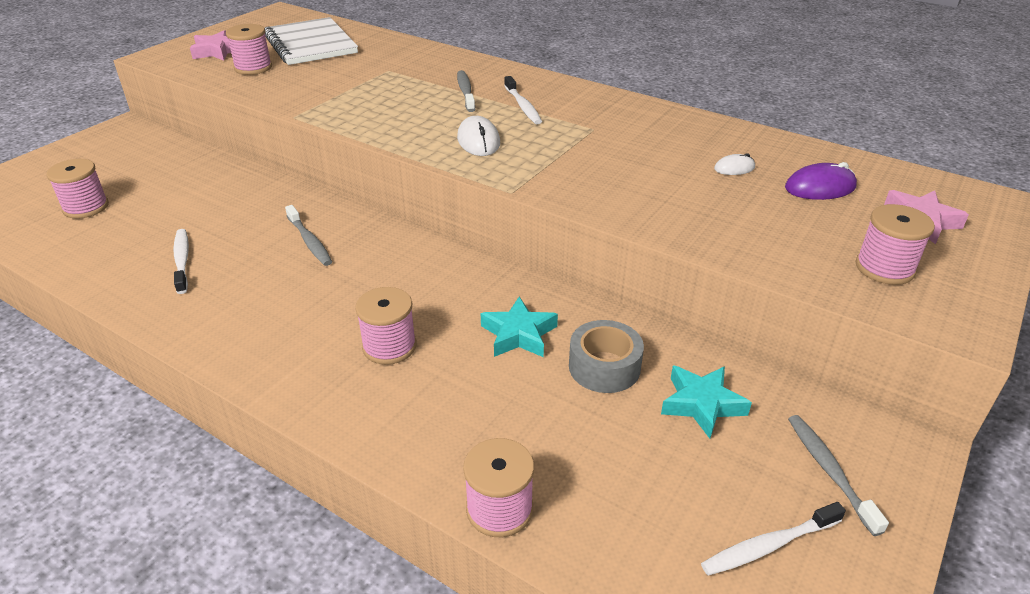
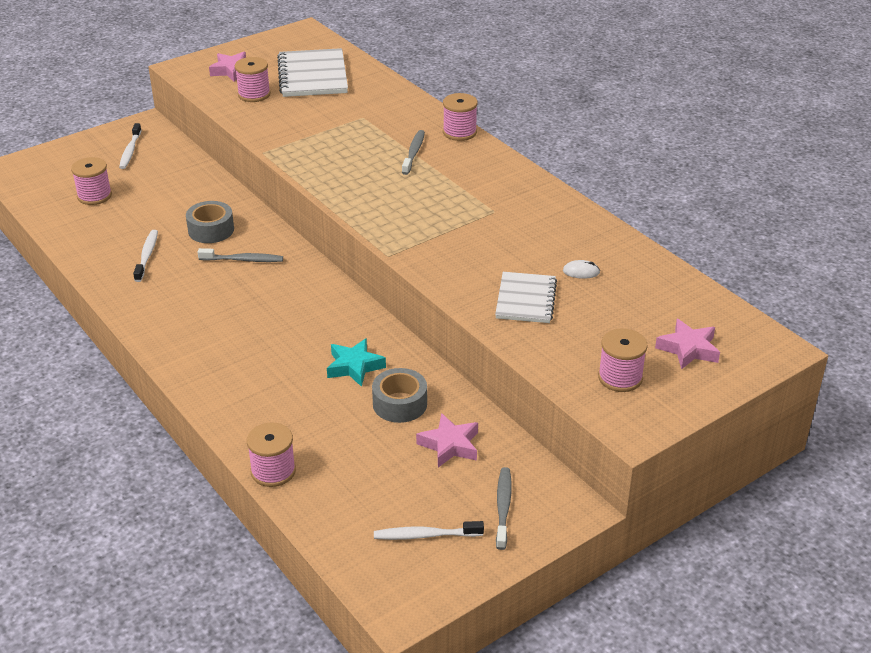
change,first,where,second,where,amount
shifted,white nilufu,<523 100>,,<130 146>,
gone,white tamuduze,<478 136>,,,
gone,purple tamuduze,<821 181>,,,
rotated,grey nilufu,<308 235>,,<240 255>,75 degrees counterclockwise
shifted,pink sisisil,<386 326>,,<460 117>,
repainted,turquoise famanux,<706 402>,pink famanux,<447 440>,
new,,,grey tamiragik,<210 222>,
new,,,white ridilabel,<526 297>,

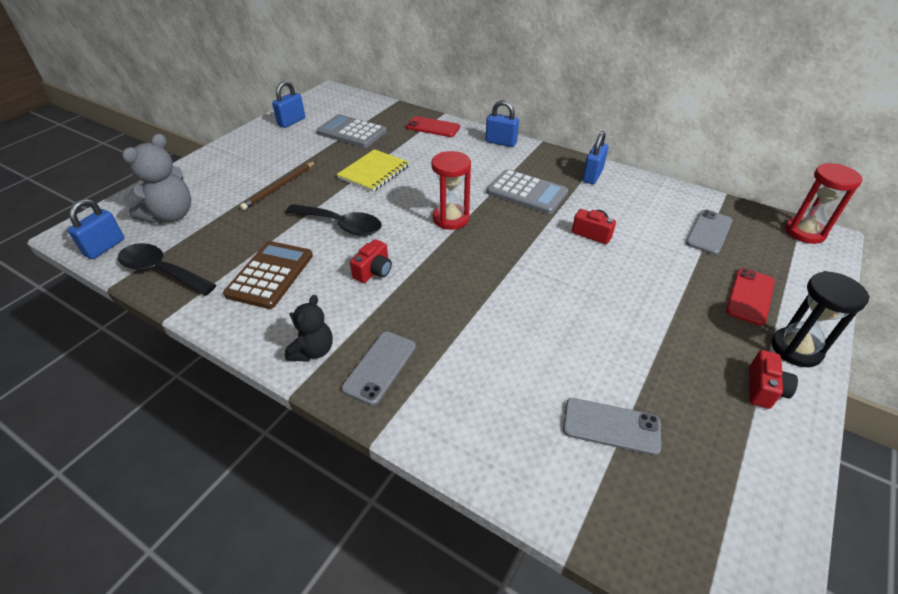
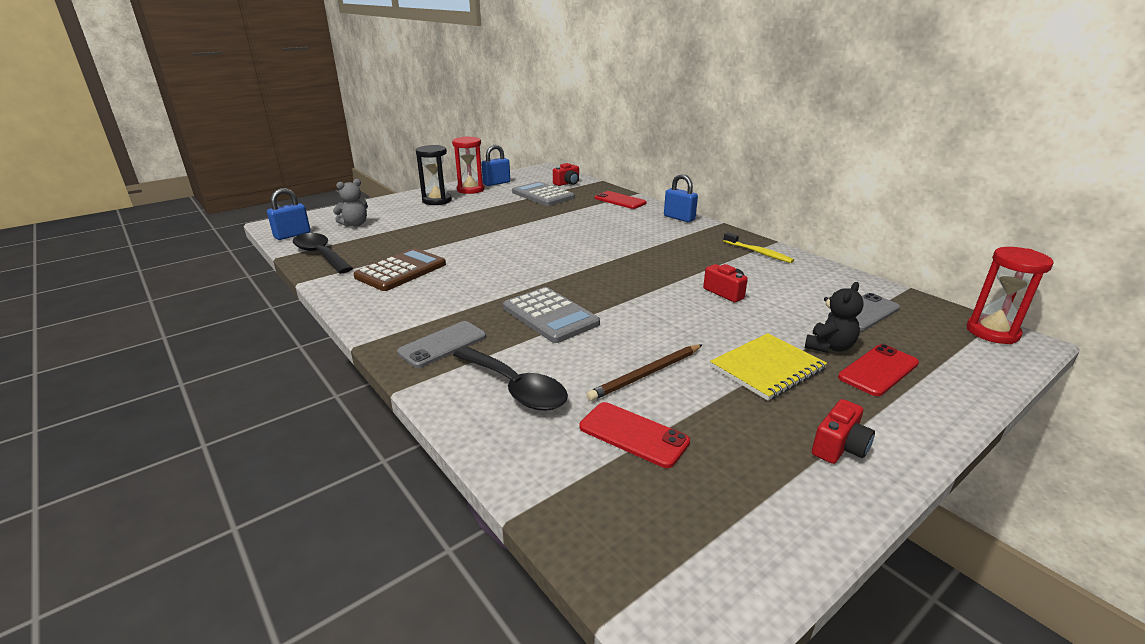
change,first,where,second,where,amount
swapped,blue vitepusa,<595 157>,yellow nilufu,<758 247>,
scaled,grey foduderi,<156 179>,,<350 203>,x0.62
shifted,yellow ridilabel,<373 170>,,<768 367>,
shifted,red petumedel,<451 190>,,<468 165>,
shifted,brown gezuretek,<278 185>,,<644 373>,
shifted,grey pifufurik,<527 191>,,<551 315>,
shifted,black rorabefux,<334 220>,,<510 378>,
shifted,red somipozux,<371 261>,,<566 174>,
shifted,black petumedel,<820 319>,,<434 175>,
shifted,black foduderi,<309 328>,,<834 317>,
repainted,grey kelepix,<612 426>,red kelepix,<635 435>,

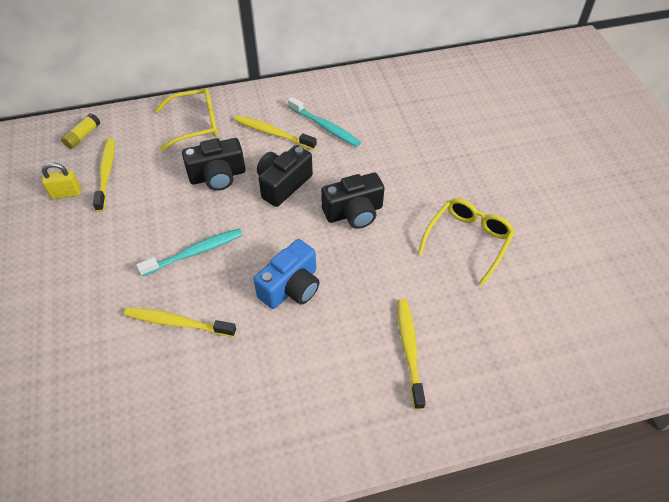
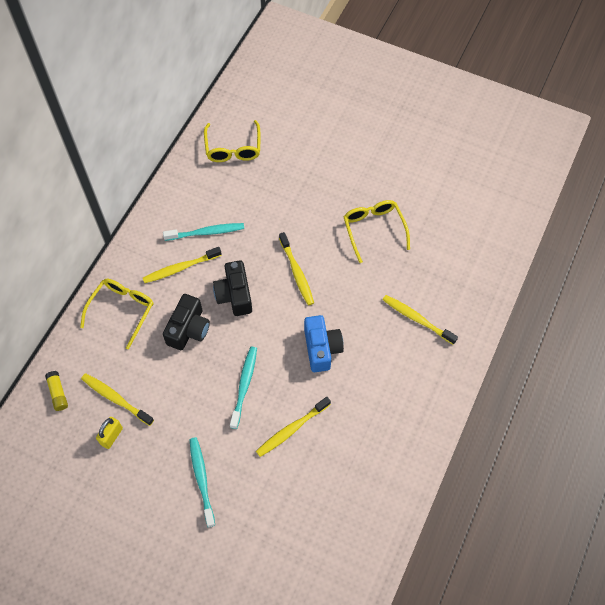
change,first,where,second,where,amount
swapped,black somipozux,<352 201>,yellow nilufu,<296 269>,
new,,,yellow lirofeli,<232 141>,
new,,,turquoise nilufu,<202 482>,

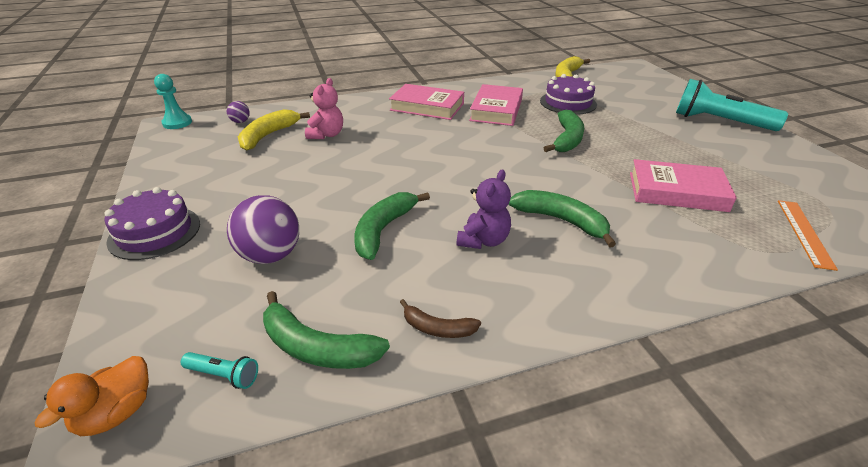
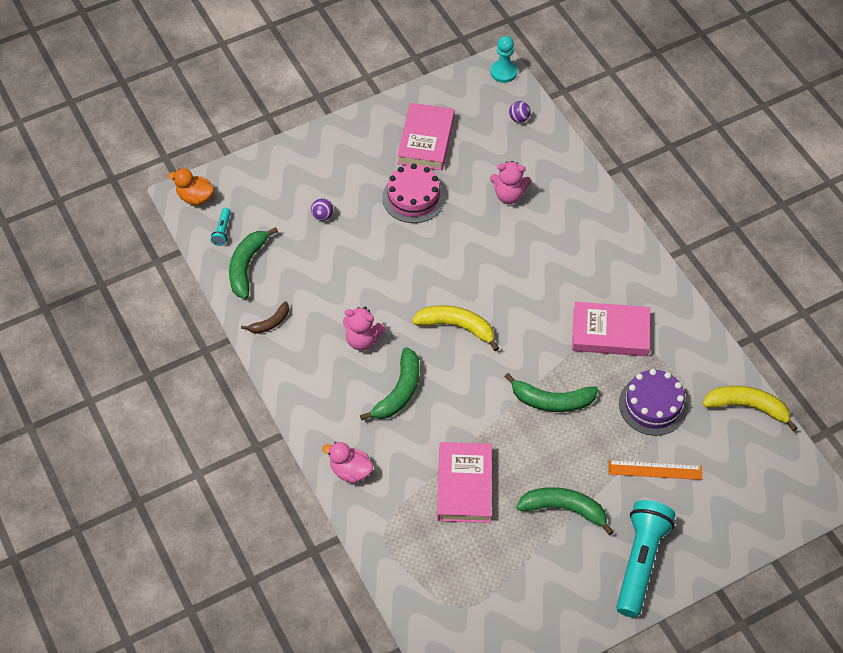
change,first,where,second,where,amount
shifted,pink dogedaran,<426 102>,,<426 136>,
shifted,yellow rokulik,<274 130>,,<455 328>,
repainted,purple foduderi,<484 209>,pink foduderi,<364 328>,
gone,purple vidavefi,<152 223>,,,
shifted,green rokulik,<392 226>,,<565 511>,
scaled,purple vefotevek,<263 229>,,<322 209>,x0.48
shifted,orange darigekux,<808 235>,,<655 470>,
rotated,brown rokulik,<440 318>,,<265 317>,135 degrees counterclockwise
new,,,pink vidavefi,<413 193>,
new,,,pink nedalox,<347 462>,

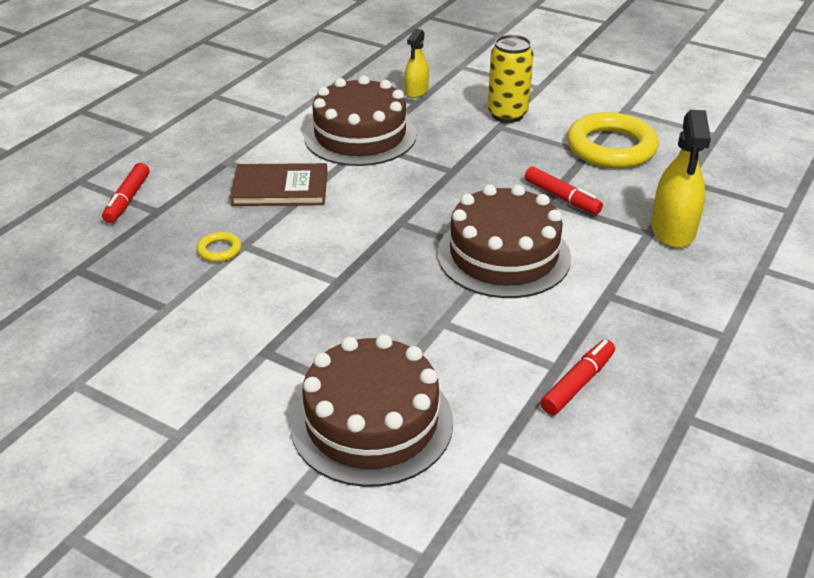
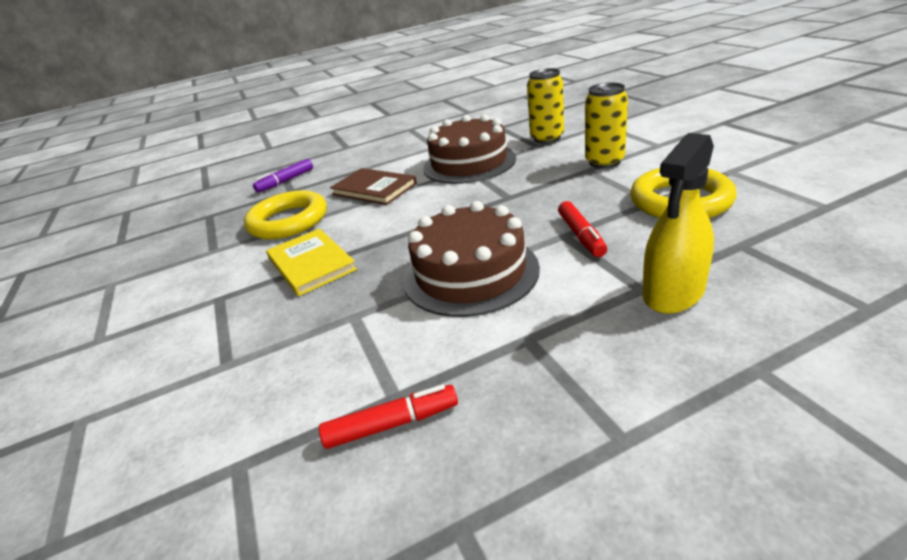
change,first,where,second,where,amount
swapped,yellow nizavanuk,<416 63>,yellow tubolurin,<545 106>,
repainted,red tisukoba,<126 193>,purple tisukoba,<283 176>,
scaled,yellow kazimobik,<219 247>,,<285 214>,x2.36
gone,brown vidavefi,<371 410>,,,
new,,,yellow dogedaran,<311 262>,

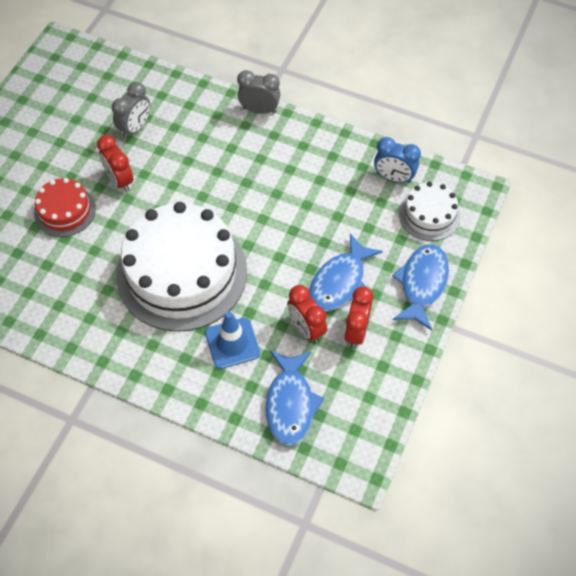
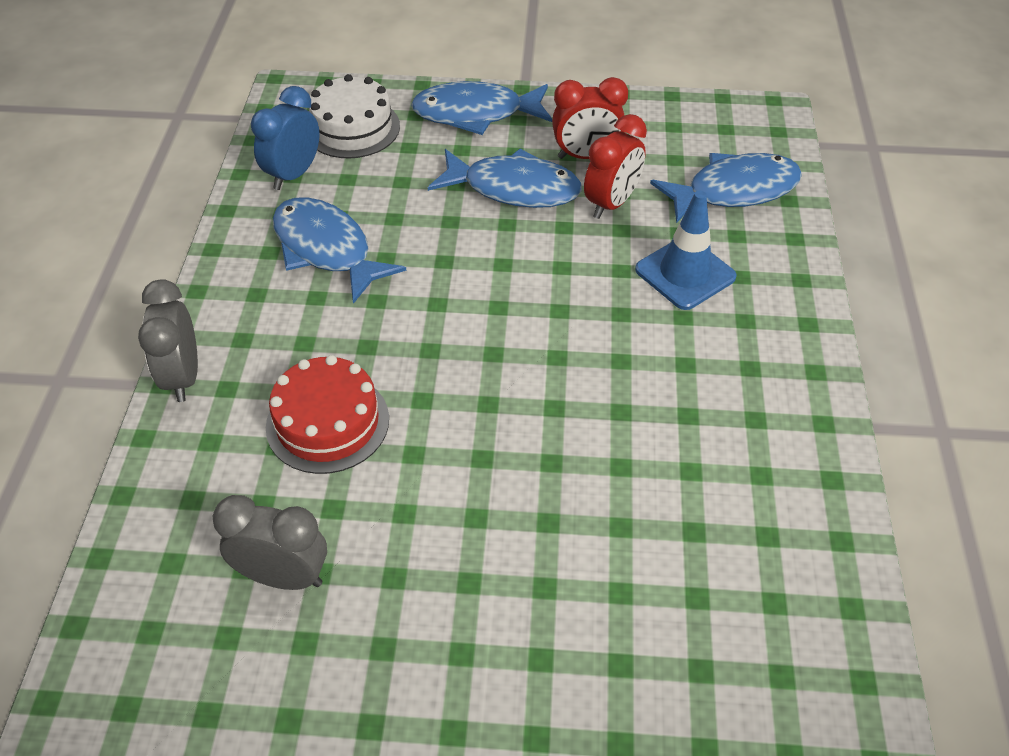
change,first,where,second,where,amount
gone,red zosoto,<115 163>,,,
rotated,blue zosoto,<397 160>,,<285 138>,150 degrees counterclockwise
shifted,red vidavefi,<65 207>,,<327 414>,
gone,white vidavefi,<181 267>,,,
new,,,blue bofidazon,<339 250>,

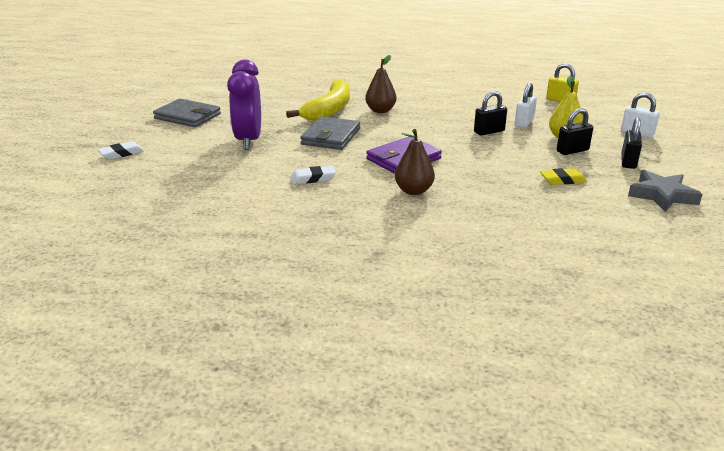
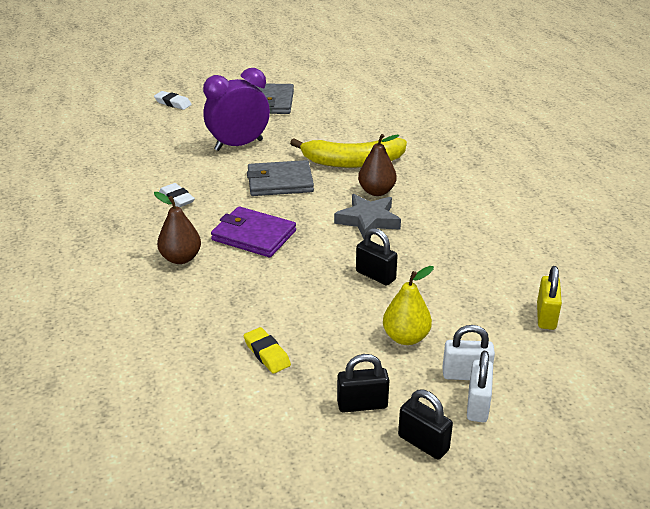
change,first,where,second,where,amount
shifted,white vitepusa,<526 105>,,<469 352>,
shifted,black vitepusa,<575 131>,,<425 425>,
shifted,grey famanux,<665 191>,,<367 217>,

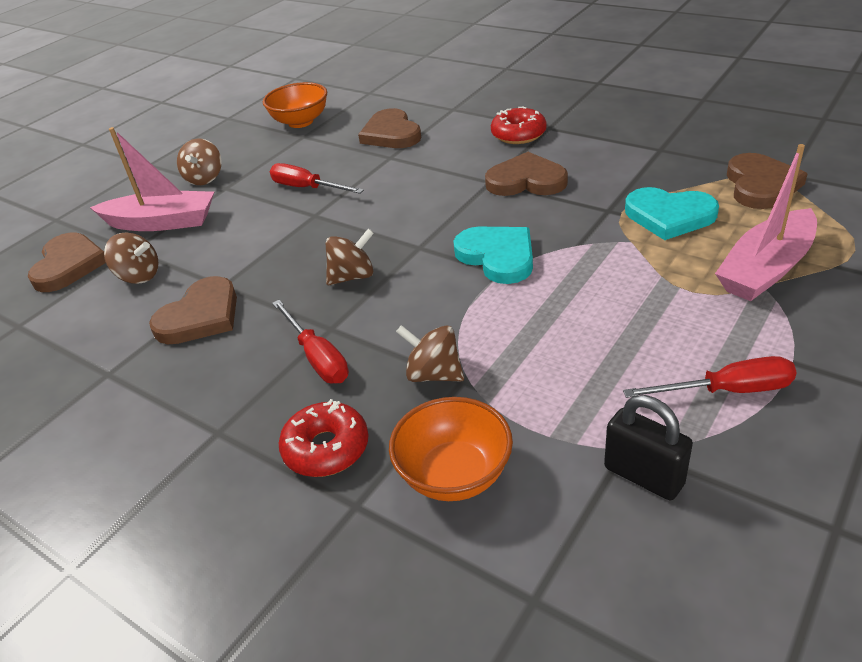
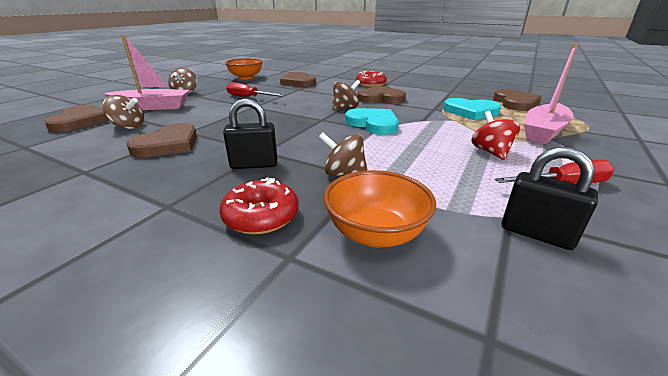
change,first,where,second,where,amount
shifted,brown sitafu,<350 256>,,<346 95>,
swapped,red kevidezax,<310 342>,black vitepusa,<250 133>,
new,,,red sitafu,<495 135>,

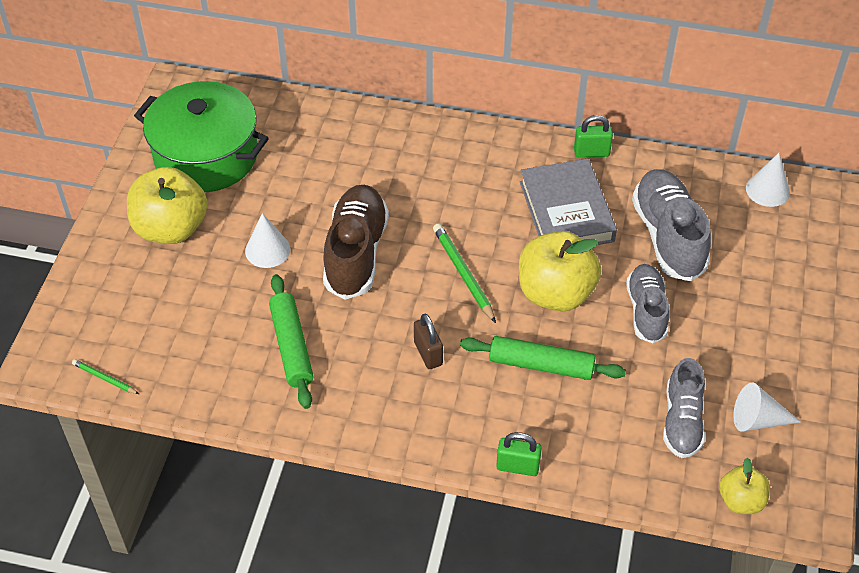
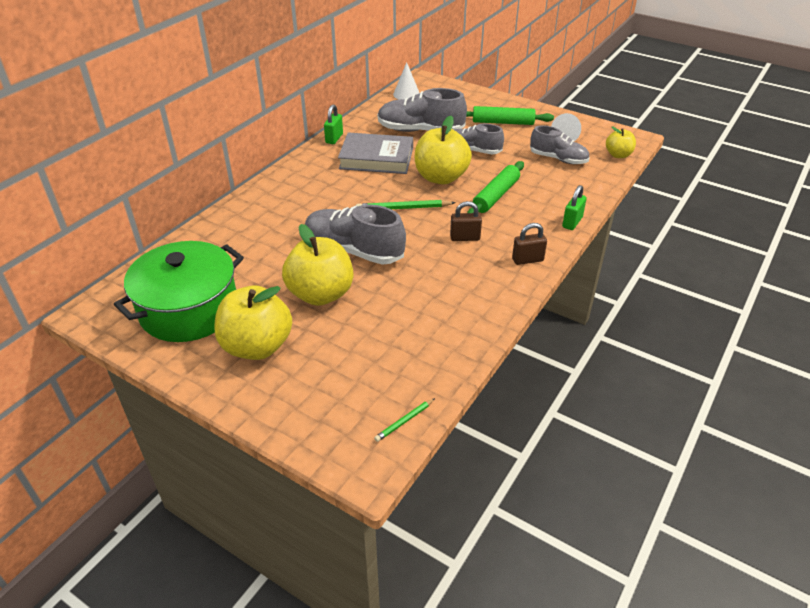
change,first,where,second,where,amount
repainted,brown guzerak,<356 242>,grey guzerak,<355 235>,
swapped,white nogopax,<267 240>,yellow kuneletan,<317 265>,
shifted,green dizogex,<291 341>,,<510 115>,
new,,,brown vitepusa,<529 244>,

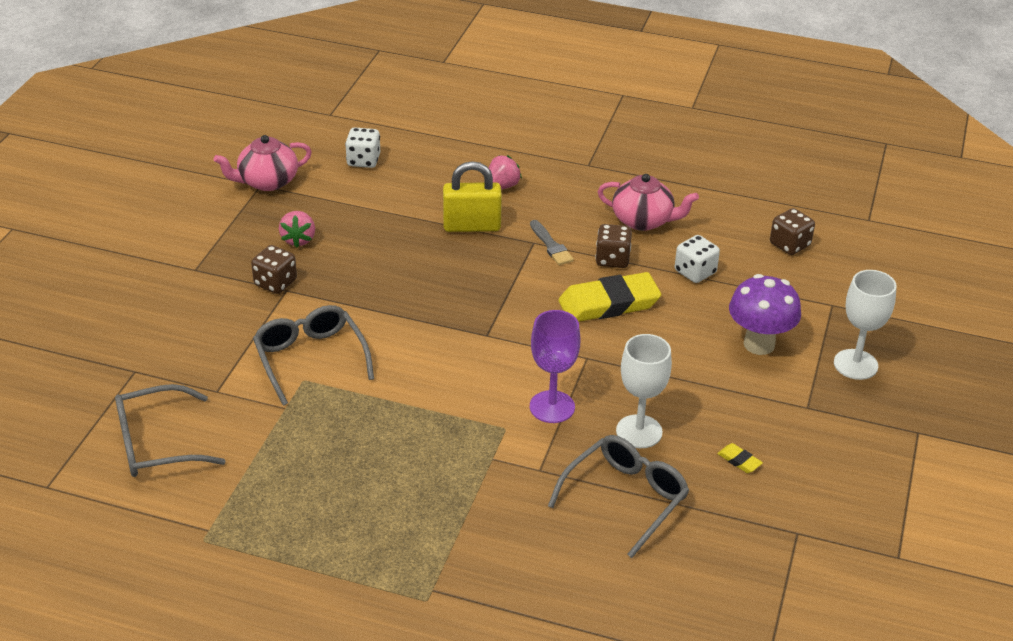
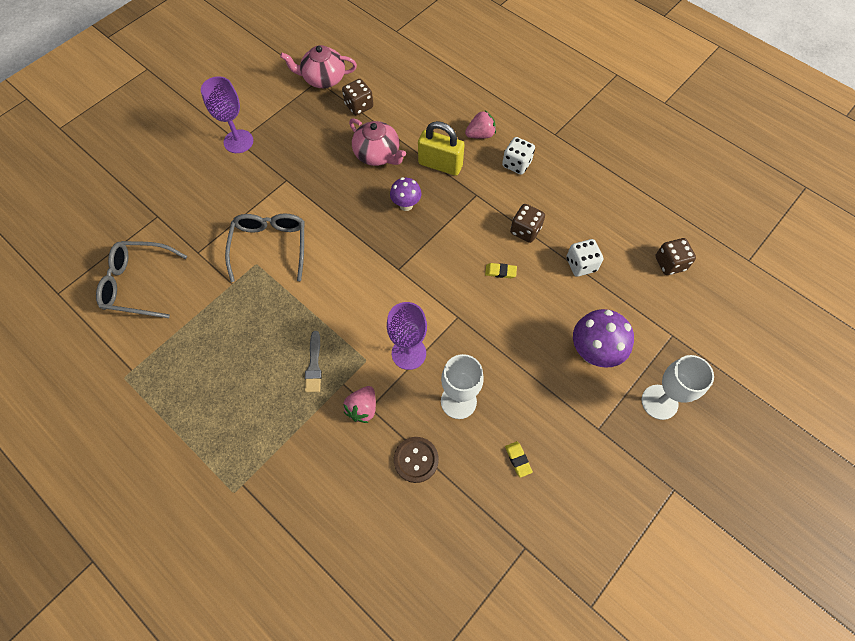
change,first,where,second,where,amount
shifted,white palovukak,<362 147>,,<518 156>,
shifted,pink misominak,<648 202>,,<377 142>,
shifted,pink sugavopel,<297 229>,,<359 404>,
shifted,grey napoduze,<552 242>,,<313 361>,
shifted,brown palovukak,<274 269>,,<357 97>,
scaled,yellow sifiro,<610 297>,,<501 270>,x0.41
swapped,grey lirofeli,<618 496>,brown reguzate,<416 460>,
new,,,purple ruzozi,<227 114>,
new,,,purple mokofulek,<406 194>,

